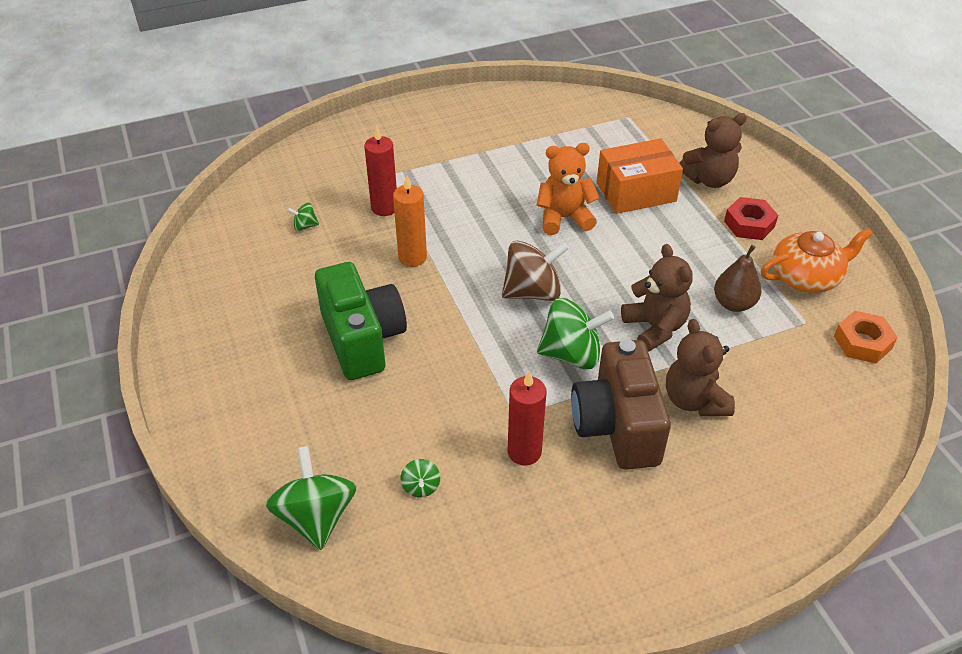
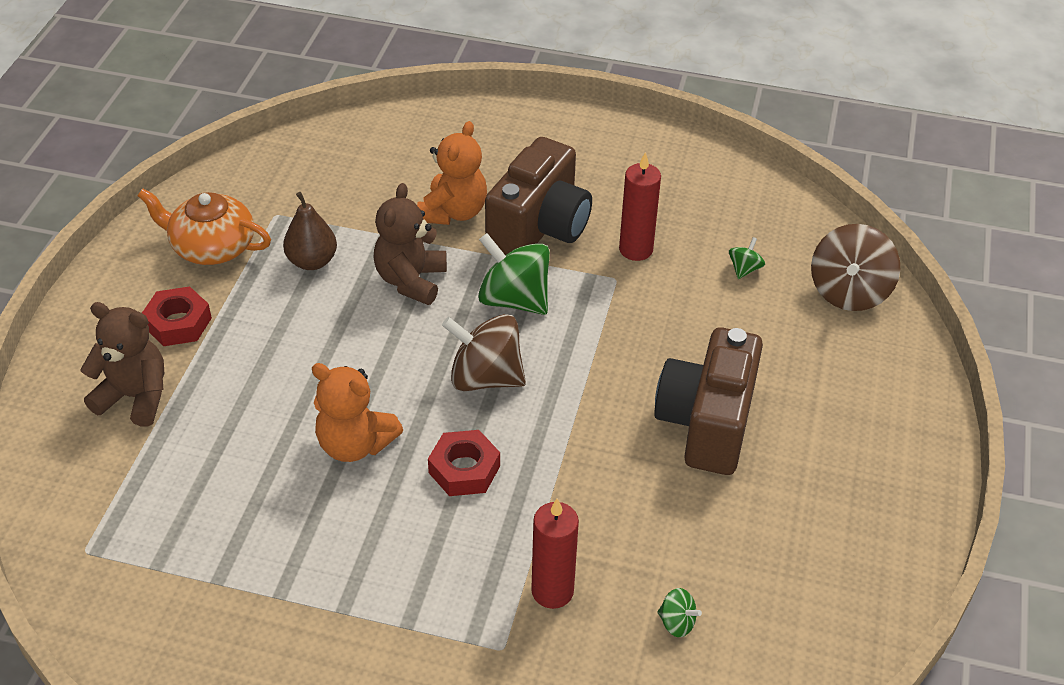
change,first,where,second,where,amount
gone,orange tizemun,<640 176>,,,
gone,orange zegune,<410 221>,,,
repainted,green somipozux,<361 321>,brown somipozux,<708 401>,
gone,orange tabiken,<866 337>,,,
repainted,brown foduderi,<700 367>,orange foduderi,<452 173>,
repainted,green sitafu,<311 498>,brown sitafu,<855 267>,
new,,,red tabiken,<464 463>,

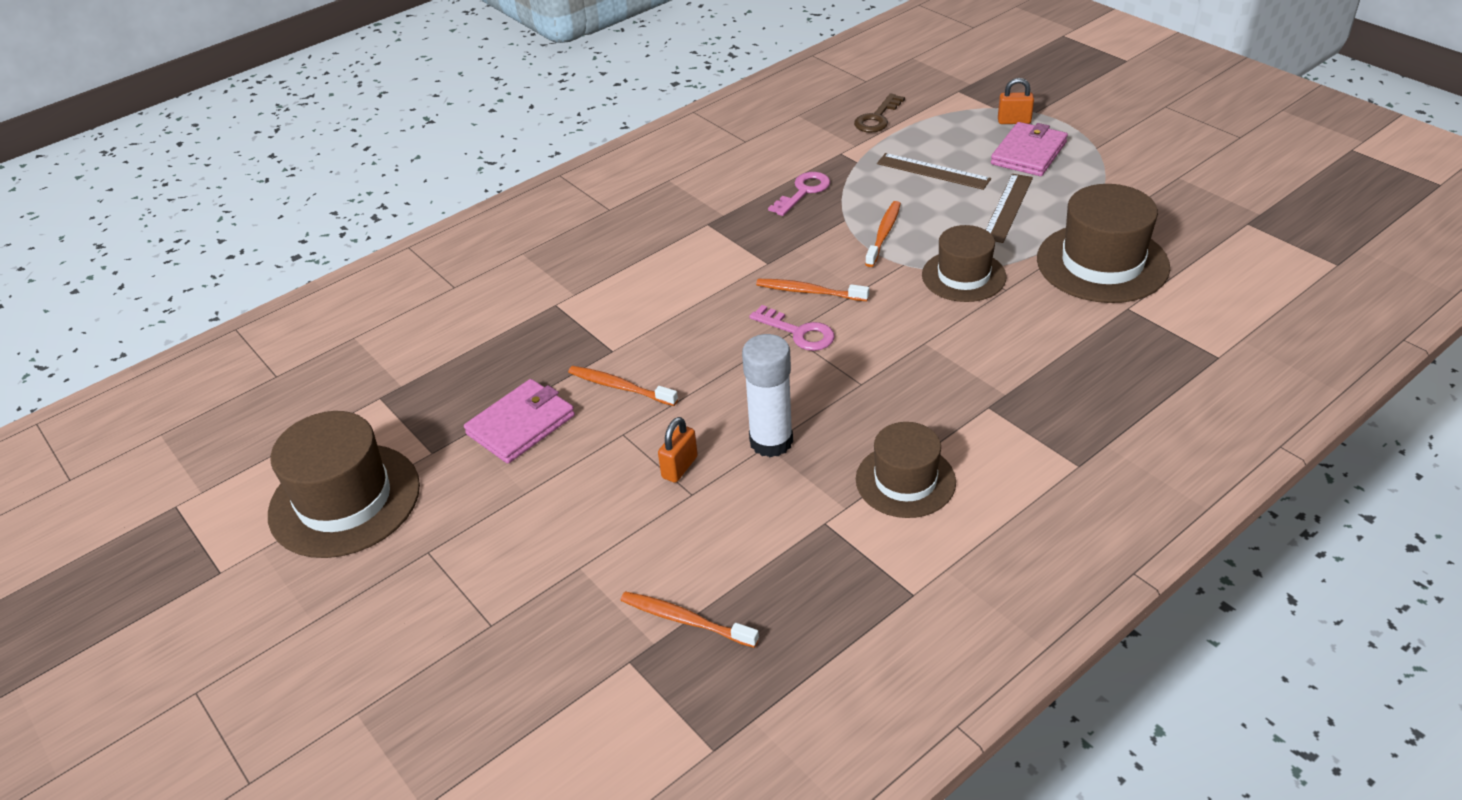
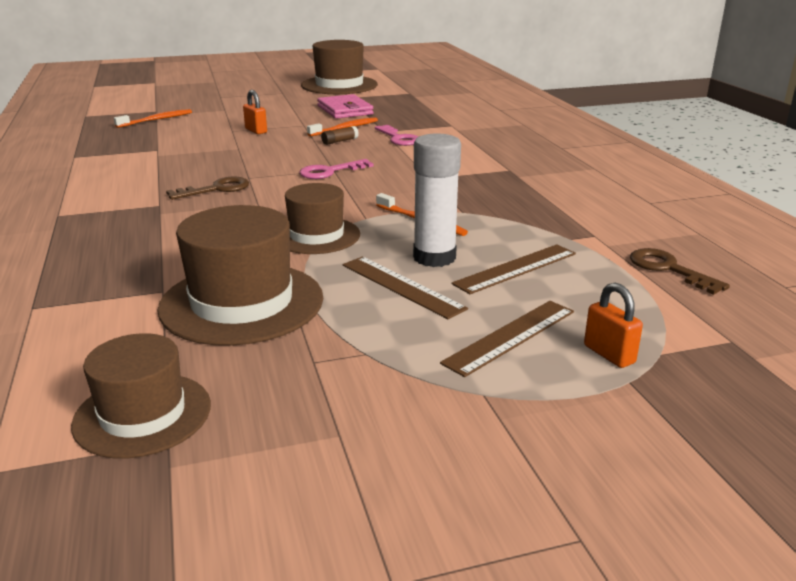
change,first,where,second,where,amount
rotated,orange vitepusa,<1016 101>,,<613 325>,60 degrees counterclockwise
swapped,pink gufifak,<1029 149>,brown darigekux,<507 339>,
shifted,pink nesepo,<799 194>,,<396 135>,
gone,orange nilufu,<812 290>,,,
shifted,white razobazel,<767 395>,,<437 200>,
shifted,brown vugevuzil,<906 470>,,<141 395>,
new,,,brown razobazel,<340 135>,
new,,,brown nesepo,<207 188>,

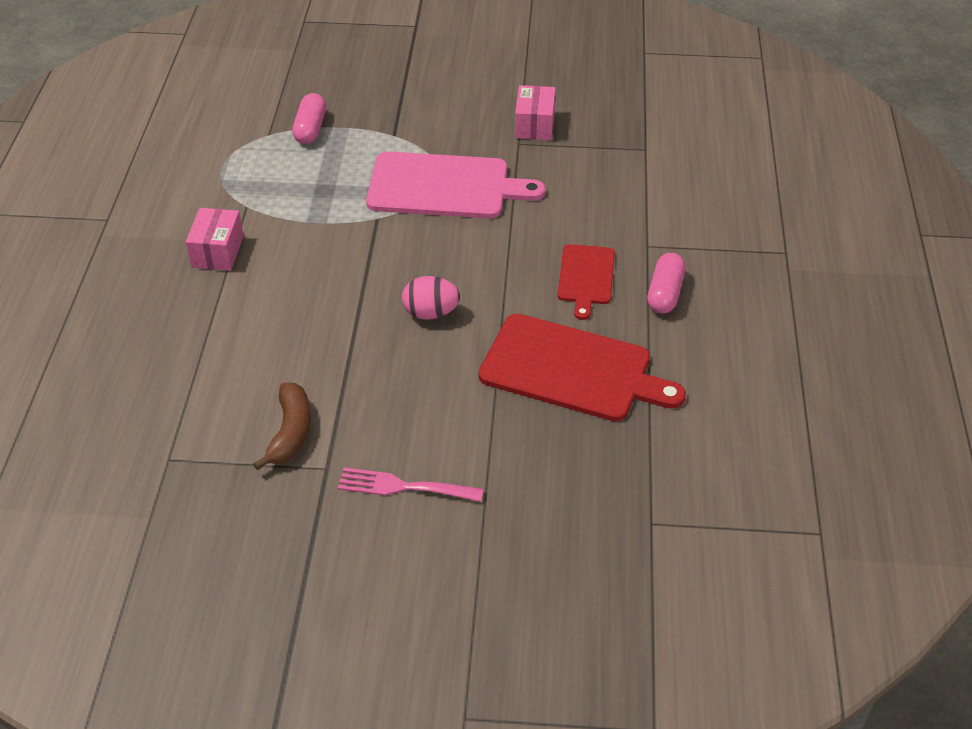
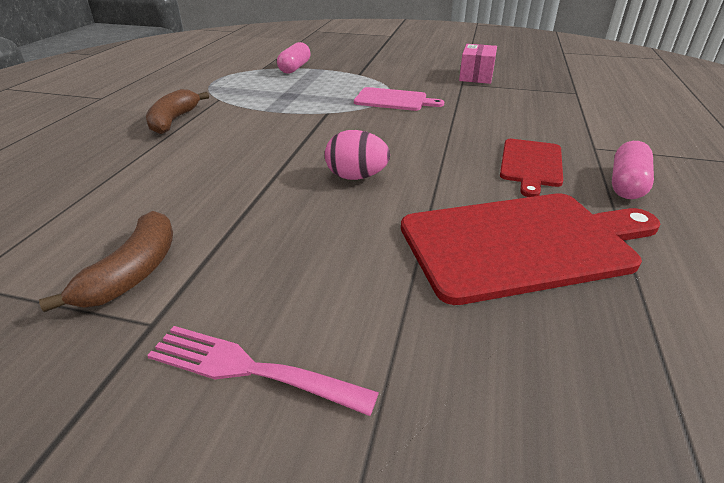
change,first,where,second,where,amount
scaled,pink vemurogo,<456 185>,,<399 99>,x0.56
swapped,pink tizemun,<215 239>,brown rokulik,<177 111>,
rotated,red vemurogo,<582 367>,,<531 249>,45 degrees counterclockwise

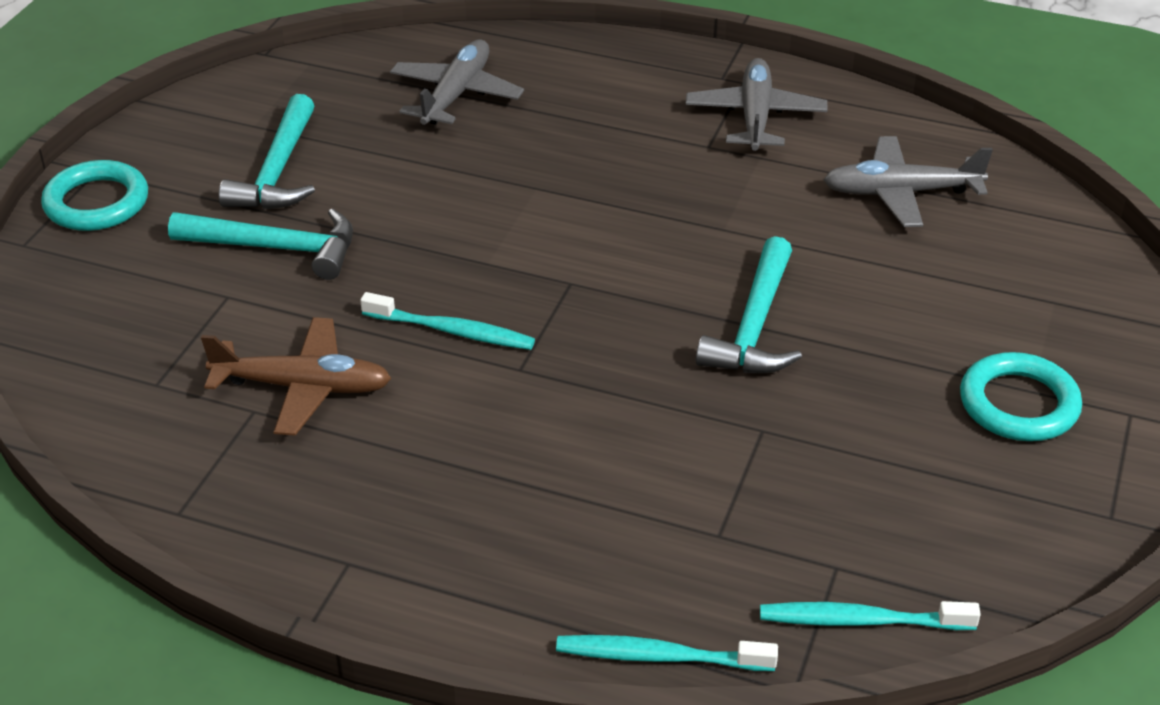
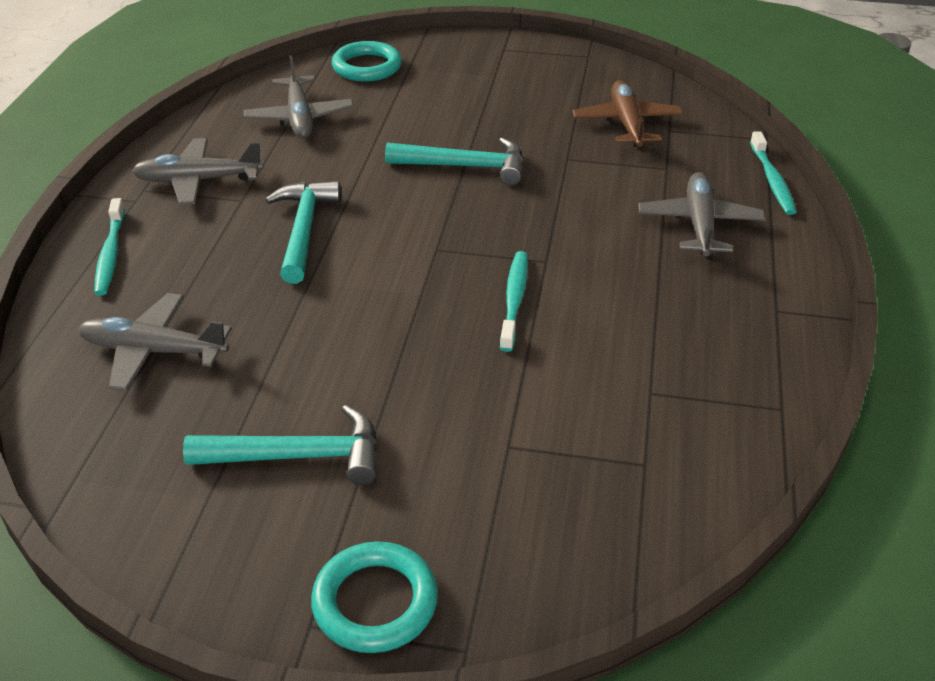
change,first,where,second,where,amount
shifted,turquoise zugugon,<260 244>,,<303 232>,
shifted,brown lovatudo,<296 376>,,<628 113>,
shifted,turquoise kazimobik,<1021 396>,,<367 61>,
shifted,turquoise nilufu,<870 615>,,<109 247>,
new,,,grey lovatudo,<702 214>,

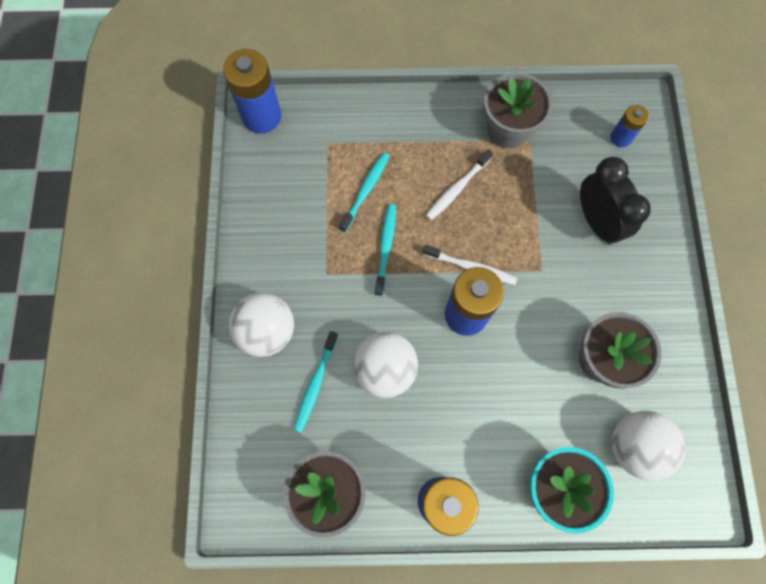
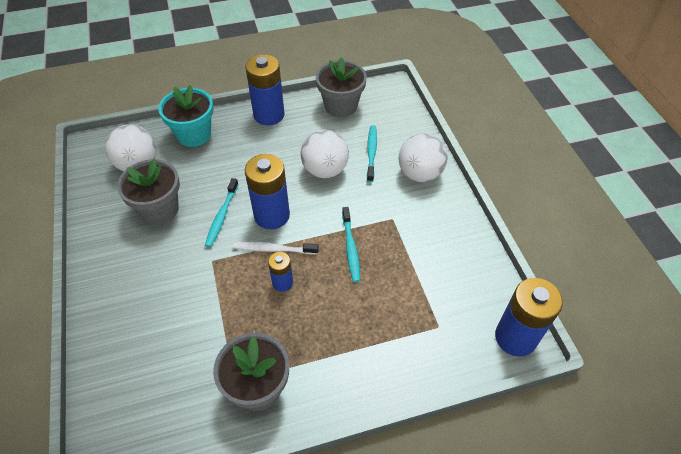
change,first,where,second,where,amount
shifted,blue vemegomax,<629 126>,,<280 272>,
gone,white nilufu,<459 184>,,,
shifted,turquoise nilufu,<364 192>,,<222 212>,
gone,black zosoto,<615 201>,,,

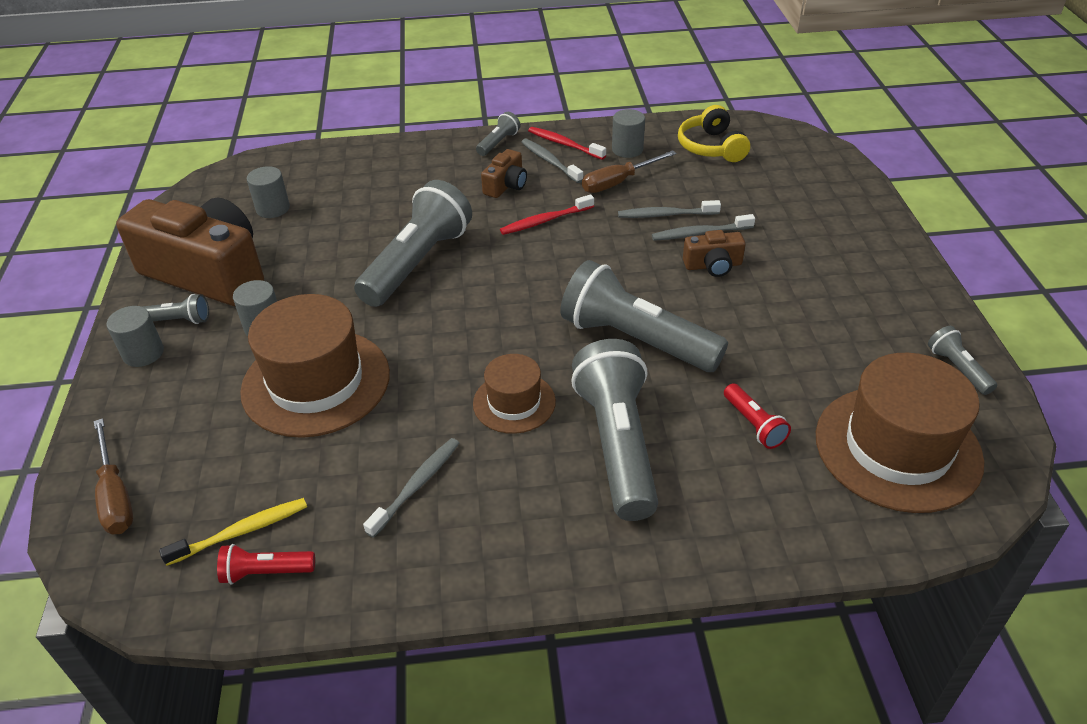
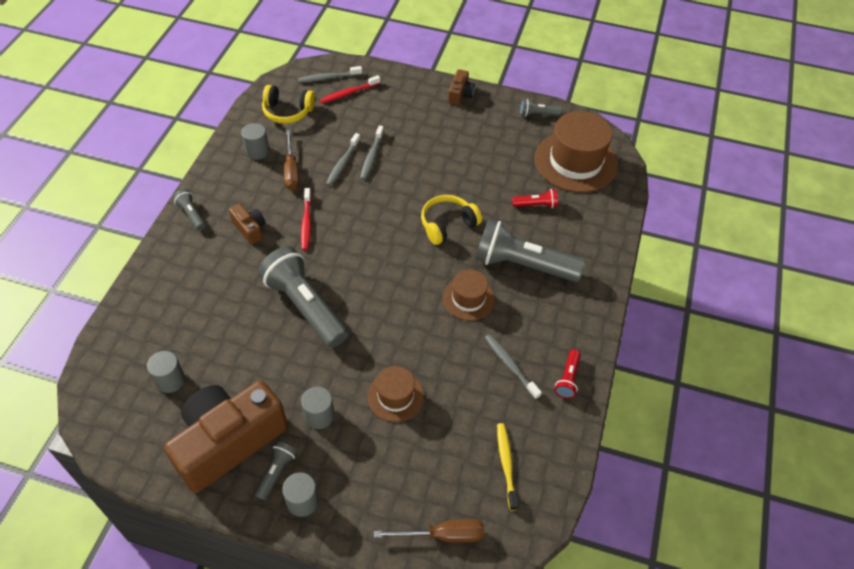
change,first,where,second,where,amount
shifted,red nilufu,<567 143>,,<350 89>,
shifted,grey nilufu,<552 161>,,<330 74>,
shifted,brown somipozux,<714 253>,,<461 87>,
swapped,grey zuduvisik,<644 316>,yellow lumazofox,<451 220>,
scaled,brown vugevuzil,<315 366>,,<395 394>,x0.55
shifted,red zuduvisik,<266 564>,,<568 374>,

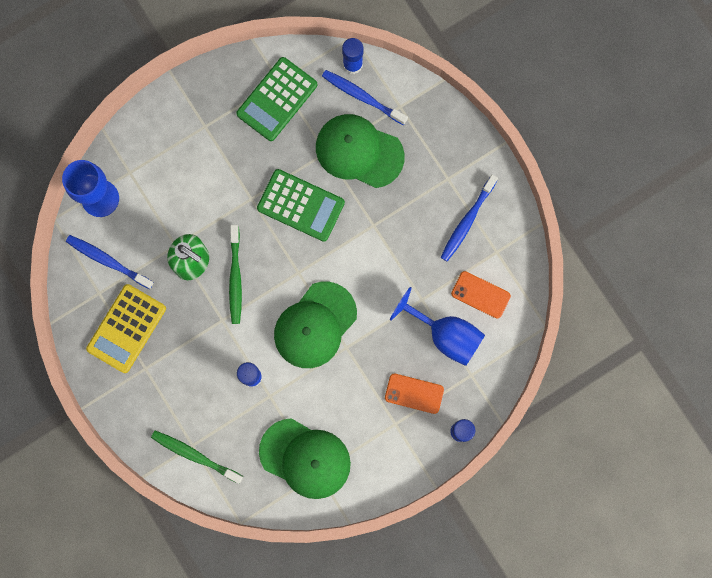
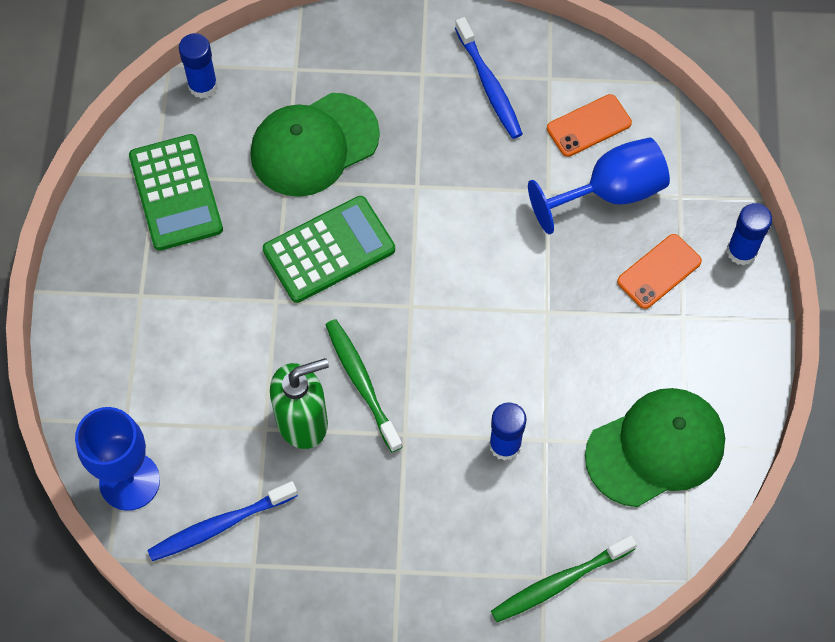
change,first,where,second,where,amount
gone,blue nilufu,<365 97>,,,
rotated,green nilufu,<235 274>,,<364 385>,150 degrees counterclockwise
gone,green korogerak,<315 325>,,,
gone,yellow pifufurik,<126 328>,,,

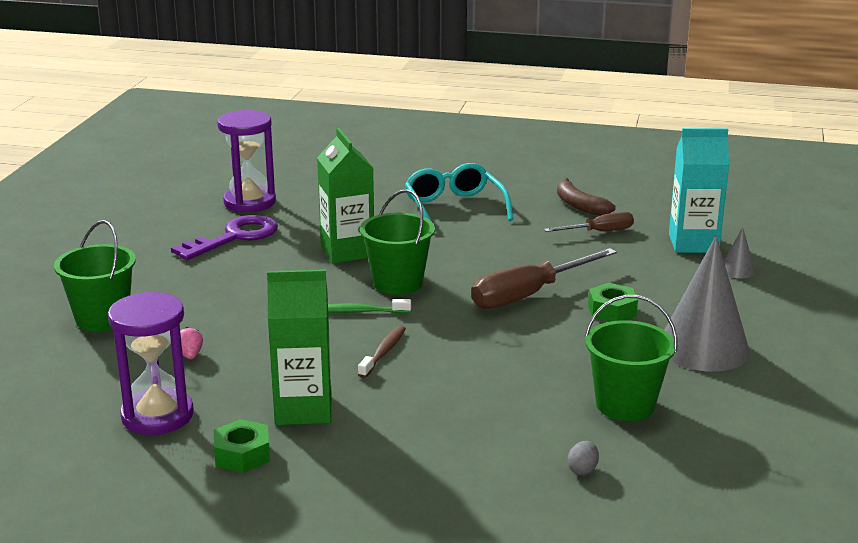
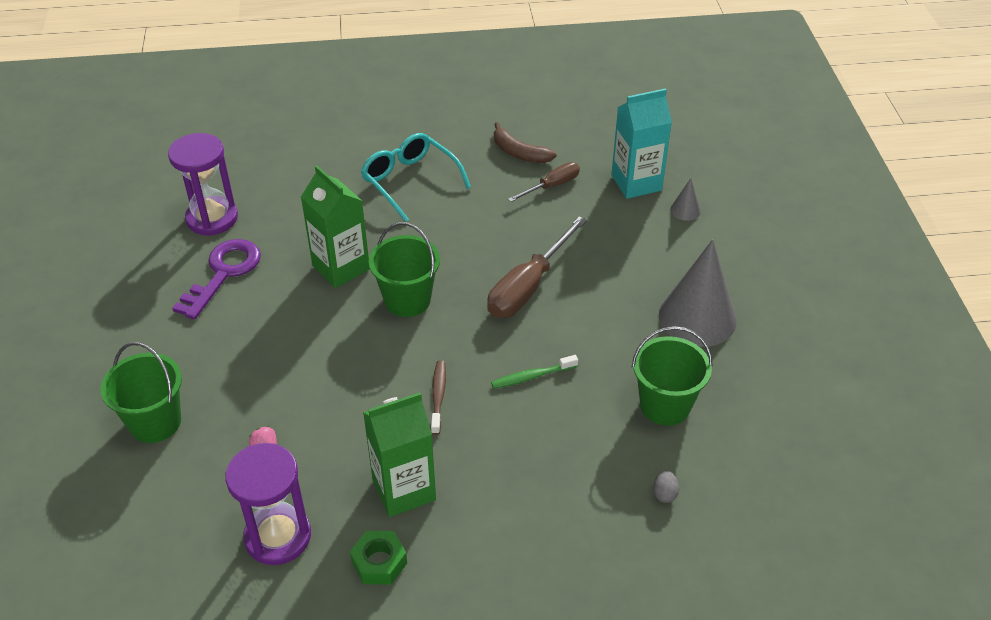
change,first,where,second,where,amount
gone,green tabiken,<613 302>,,,
shifted,green nilufu,<369 306>,,<534 372>,

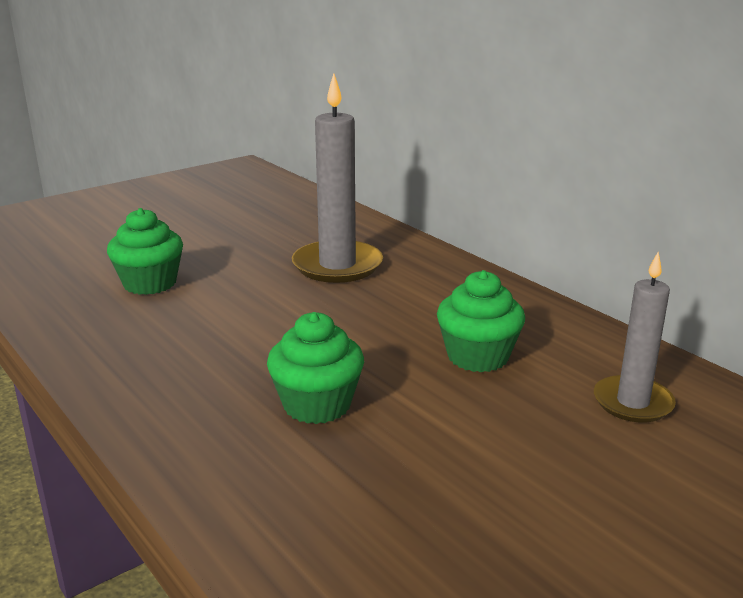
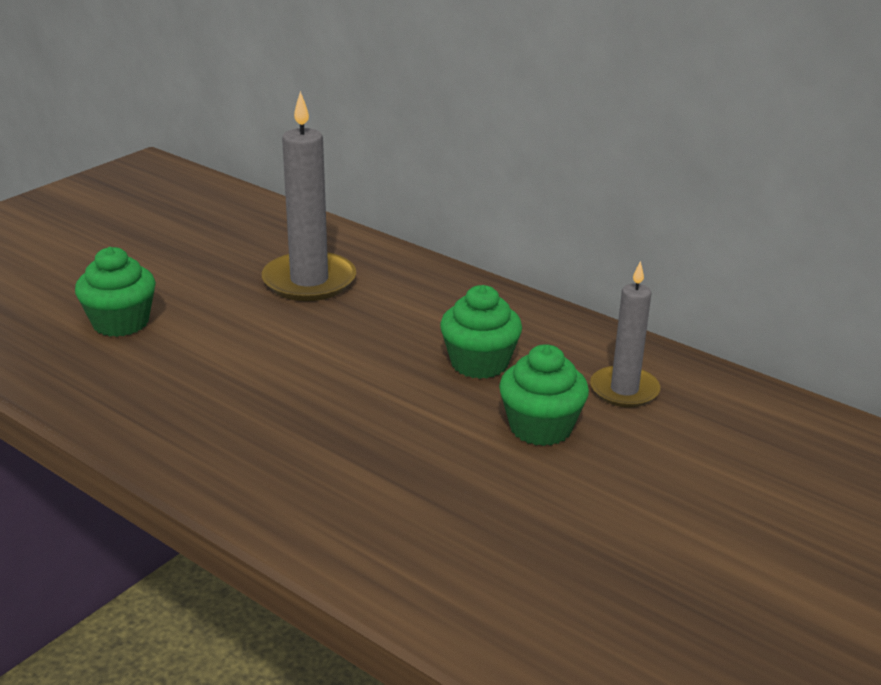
change,first,where,second,where,amount
shifted,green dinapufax,<315 368>,,<544 395>,

